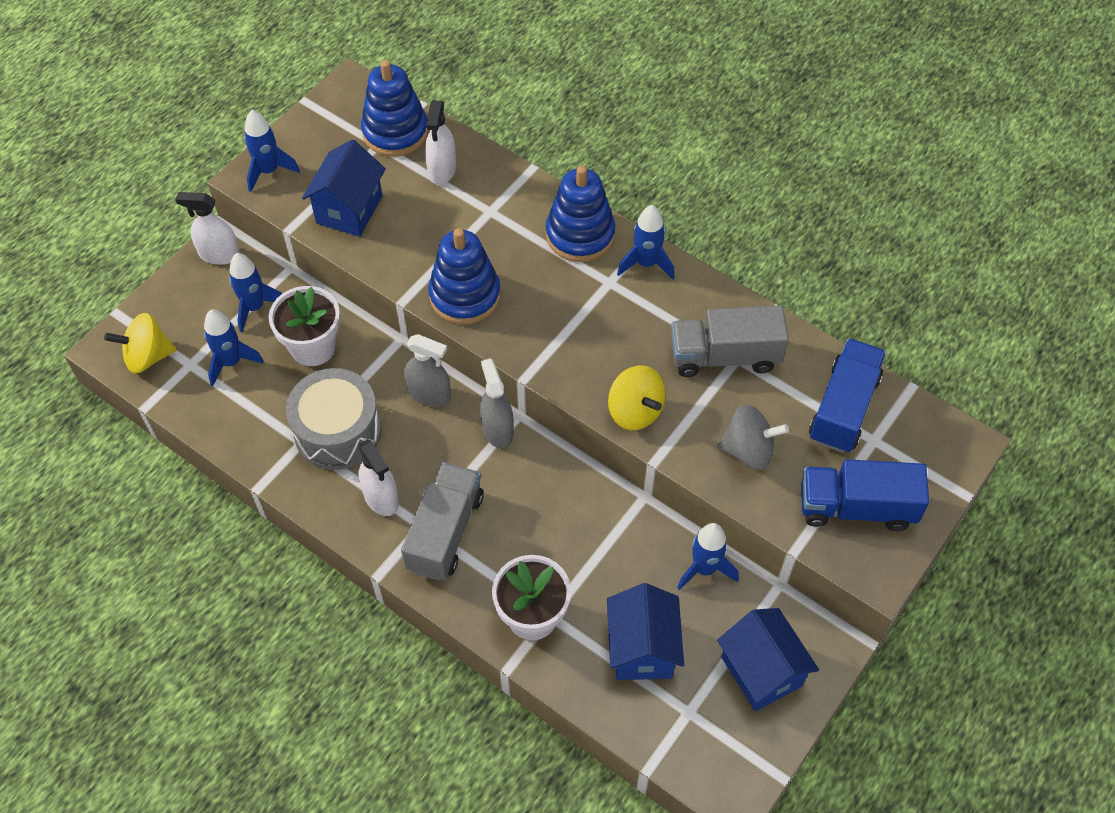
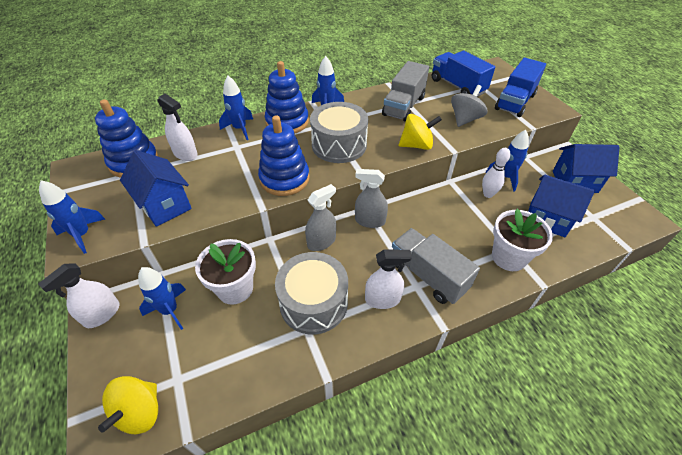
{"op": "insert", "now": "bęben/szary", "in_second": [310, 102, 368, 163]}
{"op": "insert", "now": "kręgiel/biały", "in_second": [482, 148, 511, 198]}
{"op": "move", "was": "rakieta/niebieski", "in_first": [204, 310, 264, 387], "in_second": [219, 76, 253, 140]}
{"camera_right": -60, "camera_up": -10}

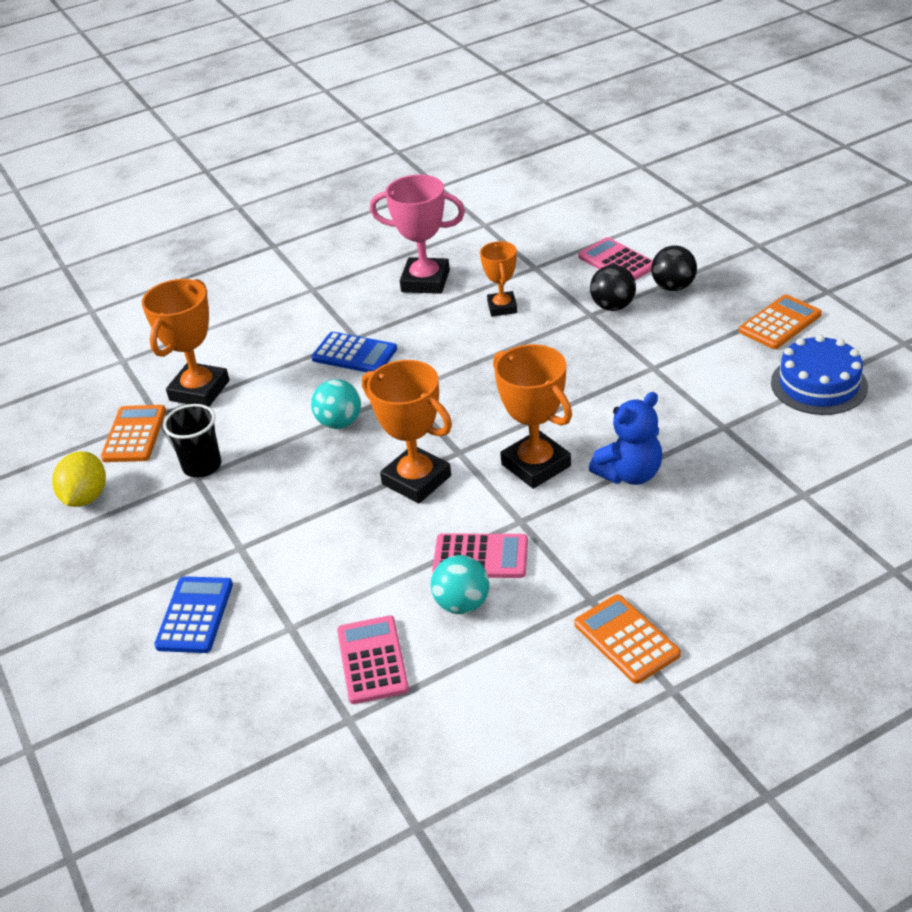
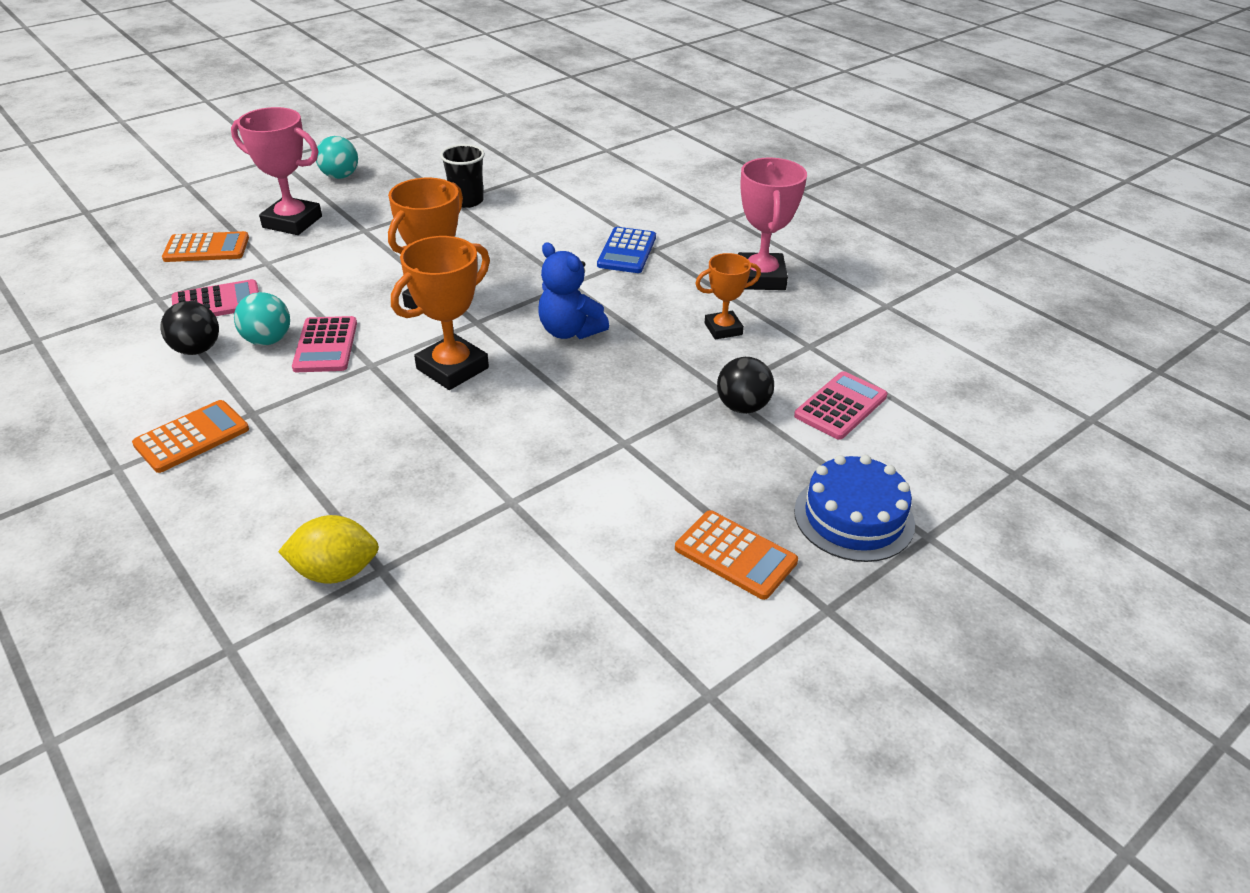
{"op": "delete", "was": "puchar/pomarańczowy", "in_first": [142, 279, 229, 407]}
{"op": "move", "was": "cytryna/żółty", "in_first": [52, 451, 106, 507], "in_second": [278, 515, 379, 584]}
{"op": "move", "was": "kalkulator/pomarańczowy", "in_first": [101, 405, 166, 462], "in_second": [162, 231, 249, 262]}
{"op": "move", "was": "piłka/turkusowy", "in_first": [311, 379, 361, 429], "in_second": [316, 136, 358, 179]}
{"op": "move", "was": "miś/niebieski", "in_first": [589, 392, 662, 485], "in_second": [538, 242, 609, 339]}
{"op": "move", "was": "piłka/czarny", "in_first": [651, 245, 697, 291], "in_second": [161, 301, 219, 355]}
{"op": "move", "was": "tort/niebieski", "in_first": [771, 335, 868, 415], "in_second": [794, 455, 915, 562]}
{"op": "replace", "was": "kalkulator/niebieski", "now": "puchar/różowy", "in_first": [154, 576, 233, 653], "in_second": [231, 107, 322, 235]}
{"camera_right": 75, "camera_up": 0}

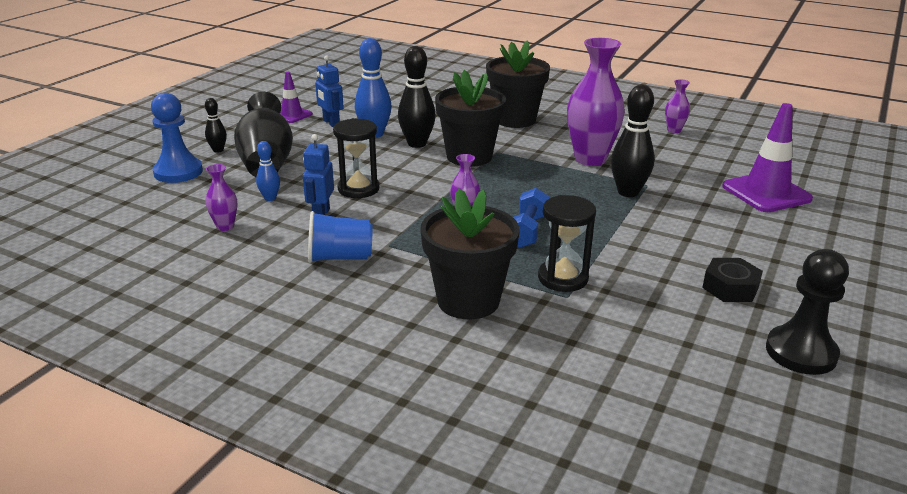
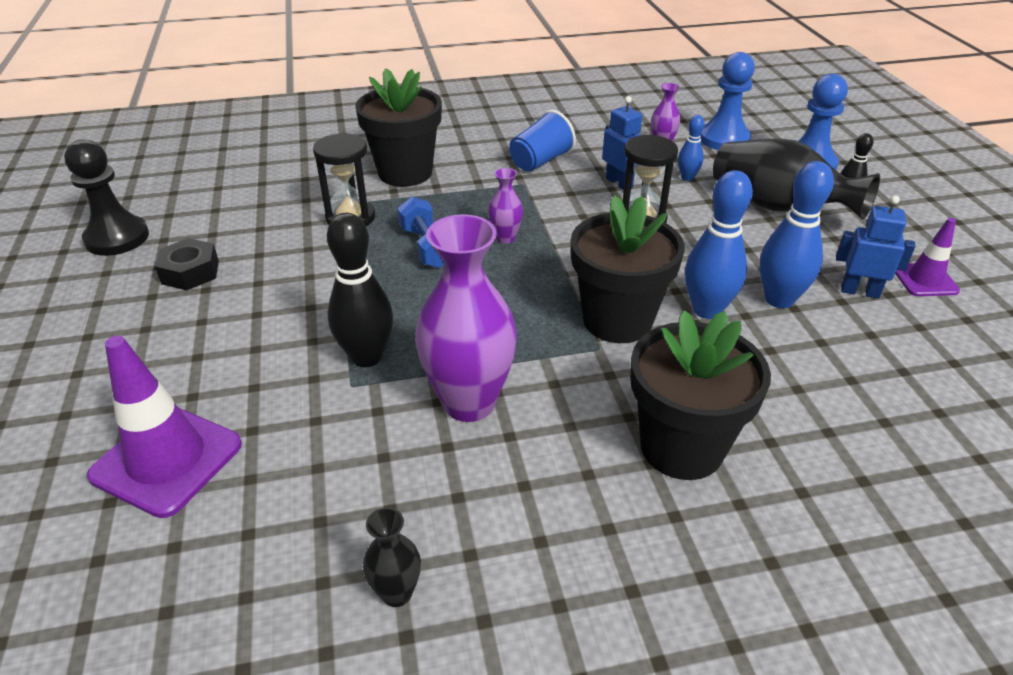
{"op": "insert", "now": "pionek/niebieski", "in_second": [700, 52, 755, 150]}
{"op": "recolor", "was": "kręgiel/czarny", "now": "kręgiel/niebieski", "in_first": [398, 46, 436, 148], "in_second": [685, 170, 753, 319]}
{"op": "recolor", "was": "wazon/fioletowy", "now": "wazon/czarny", "in_first": [665, 79, 690, 133], "in_second": [363, 507, 421, 607]}
{"camera_right": 140, "camera_up": 10}

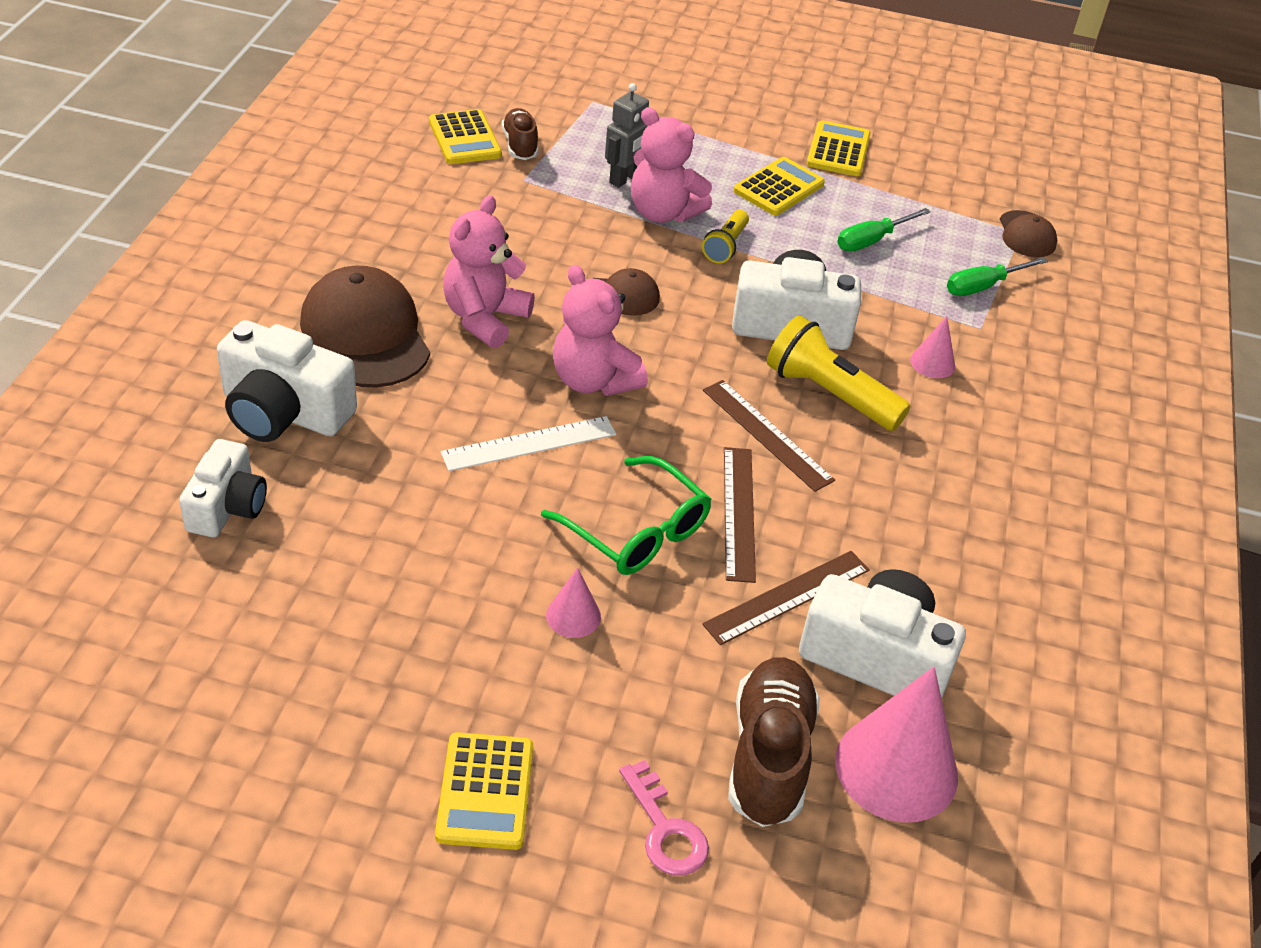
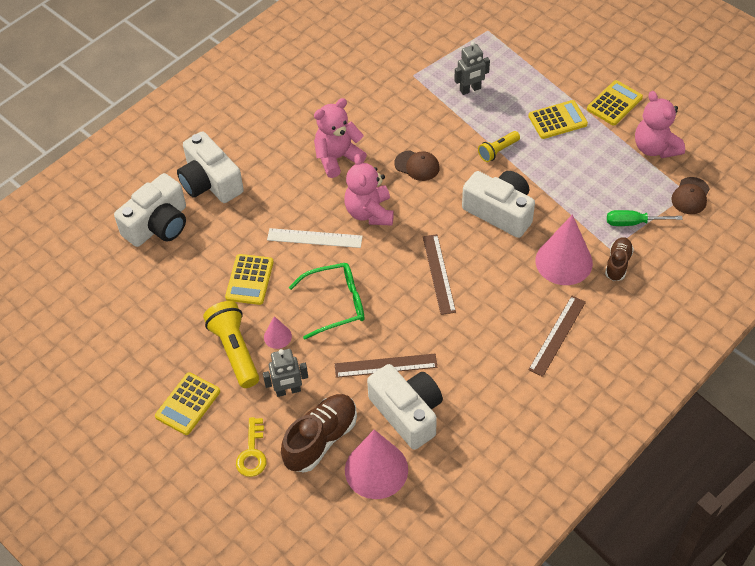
{"op": "delete", "was": "czapka/brązowy", "in_first": [300, 266, 430, 388]}
{"op": "delete", "was": "śrubokręt/zielony", "in_first": [837, 208, 931, 252]}
{"op": "insert", "now": "robot/szary", "in_second": [263, 349, 308, 397]}
{"op": "move", "was": "kalkulator/żółty", "in_first": [429, 109, 502, 164], "in_second": [225, 254, 274, 305]}
{"op": "move", "was": "but/brązowy", "in_first": [502, 108, 538, 160], "in_second": [605, 237, 634, 281]}
{"op": "move", "was": "miś/różowy", "in_first": [631, 107, 712, 223], "in_second": [635, 91, 685, 158]}
{"op": "move", "was": "linijka/brązowy", "in_first": [724, 447, 756, 583], "in_second": [528, 296, 586, 377]}
{"op": "move", "was": "latarka/żółty", "in_first": [767, 315, 911, 431], "in_second": [203, 301, 259, 388]}
{"op": "recolor", "was": "klucz/różowy", "now": "klucz/żółty", "in_first": [619, 760, 709, 876], "in_second": [236, 417, 266, 477]}
{"op": "rotate", "was": "okulary/zielony", "in_first": [541, 456, 711, 575], "in_second": [289, 263, 364, 340], "clockwise": -90}
{"op": "resize", "was": "aparat fotograficzny/biały", "in_first": [179, 439, 267, 538], "in_second": [114, 173, 186, 247], "ratio": 1.54}
{"op": "resize", "was": "stożek/różowy", "in_first": [910, 316, 955, 378], "in_second": [535, 214, 593, 285], "ratio": 2.11}
{"camera_right": 35, "camera_up": 10}

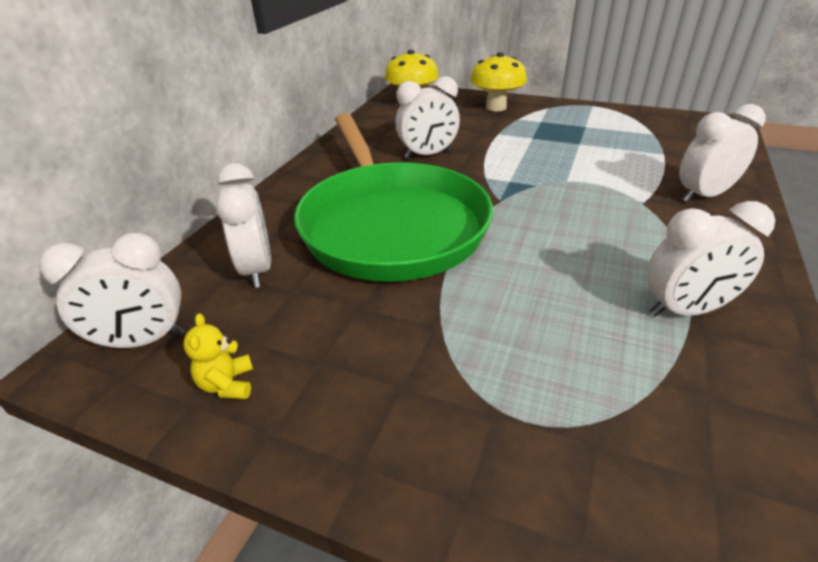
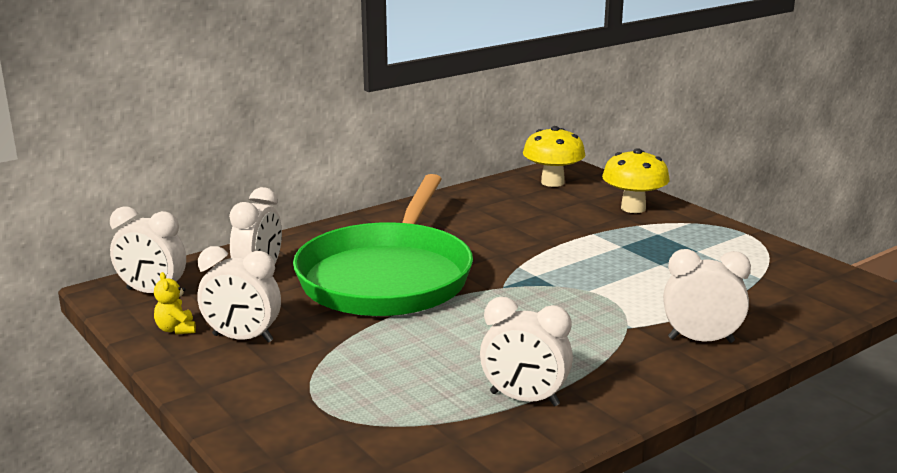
{"op": "move", "was": "budzik/biały", "in_first": [395, 76, 460, 158], "in_second": [197, 246, 281, 343]}
{"op": "rotate", "was": "miś/żółty", "in_first": [183, 313, 253, 399], "in_second": [154, 272, 196, 335], "clockwise": -45}
{"camera_right": 30, "camera_up": -15}

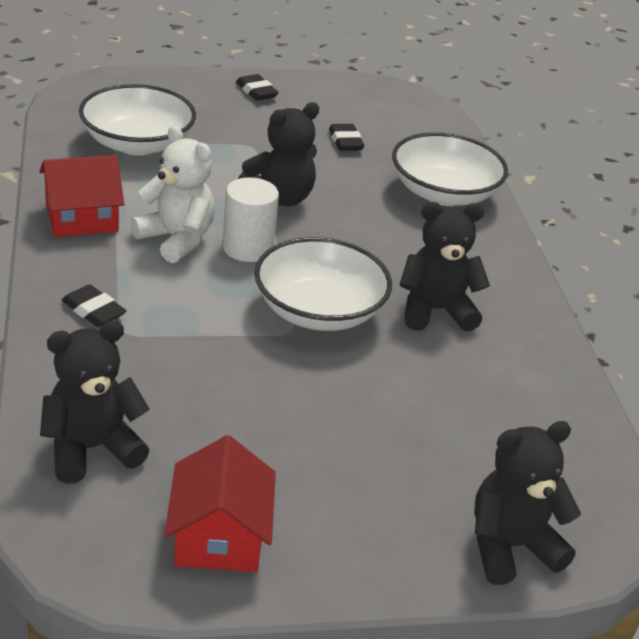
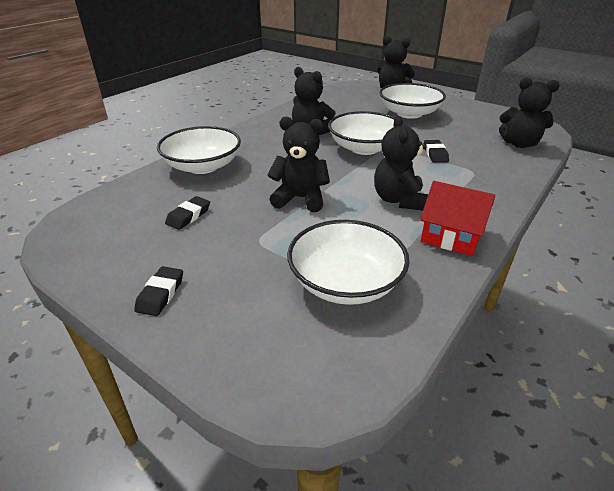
{"op": "delete", "was": "domek/czerwony", "in_first": [164, 435, 276, 572]}
{"op": "delete", "was": "walec/biały", "in_first": [222, 177, 279, 262]}
{"op": "insert", "now": "miska/biały", "in_second": [379, 83, 446, 119]}
{"op": "move", "was": "gumka do mazania/czarny", "in_first": [61, 284, 126, 327], "in_second": [424, 140, 449, 163]}
{"op": "recolor", "was": "miś/biały", "now": "miś/czarny", "in_first": [130, 126, 215, 263], "in_second": [374, 116, 428, 211]}
{"camera_right": -130, "camera_up": 0}

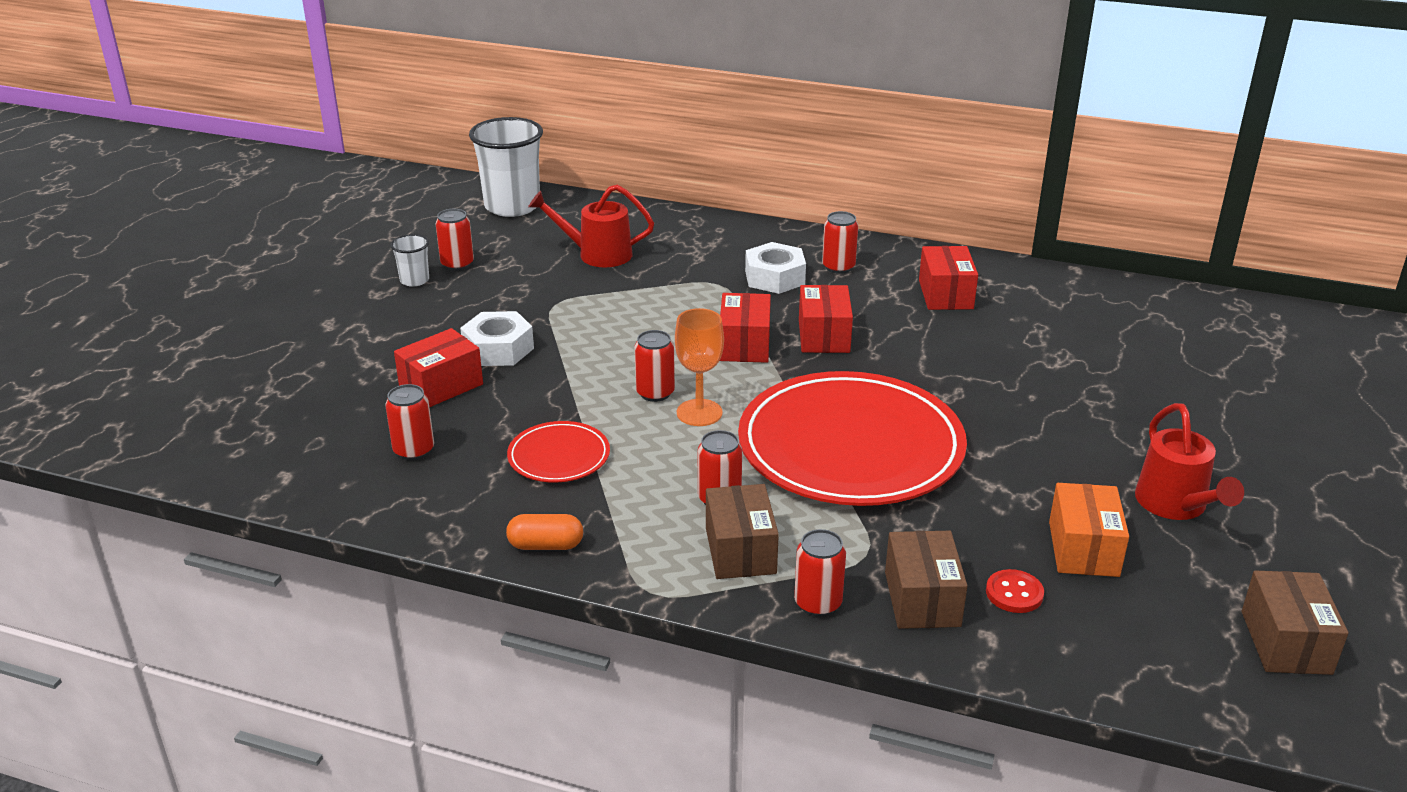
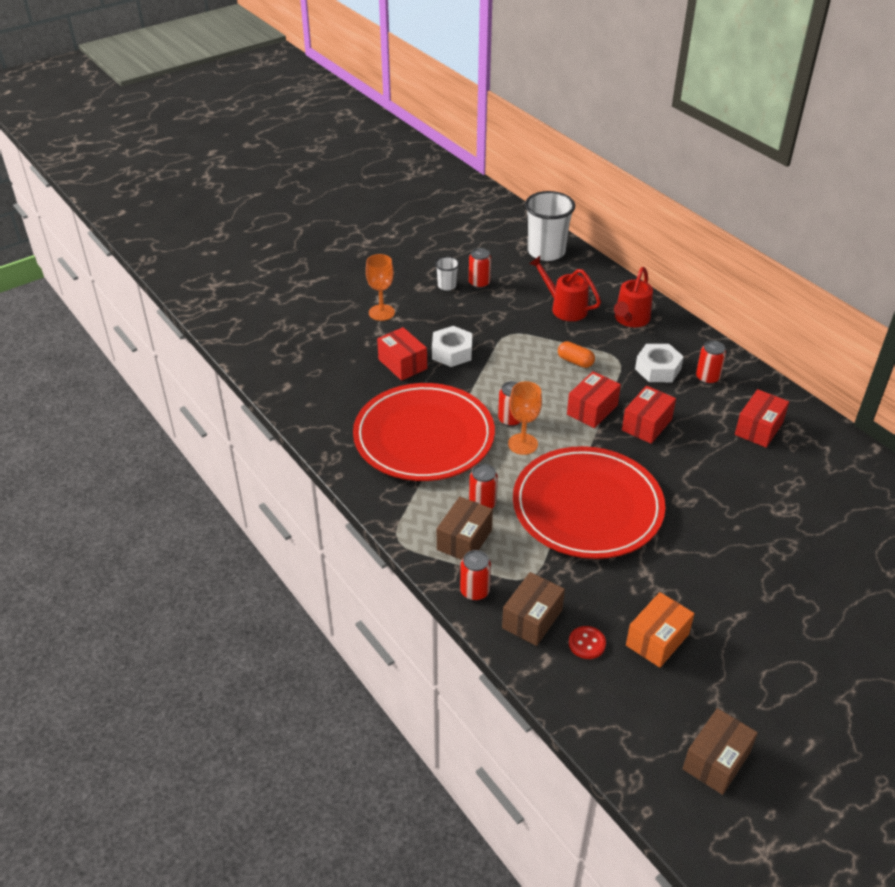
{"op": "delete", "was": "puszka/czerwony", "in_first": [385, 384, 434, 460]}
{"op": "insert", "now": "kielich/pomarańczowy", "in_second": [366, 254, 395, 321]}
{"op": "move", "was": "kapsułka/pomarańczowy", "in_first": [506, 514, 583, 550], "in_second": [558, 341, 595, 368]}
{"op": "move", "was": "konewka/czerwony", "in_first": [1135, 403, 1244, 520], "in_second": [614, 267, 653, 327]}
{"op": "rotate", "was": "pudełko/czerwony", "in_first": [394, 328, 483, 407], "in_second": [377, 327, 427, 381], "clockwise": 60}
{"op": "resize", "was": "talerz/czerwony", "in_first": [507, 421, 610, 483], "in_second": [353, 383, 495, 481], "ratio": 2.23}
{"camera_right": 35, "camera_up": 10}

